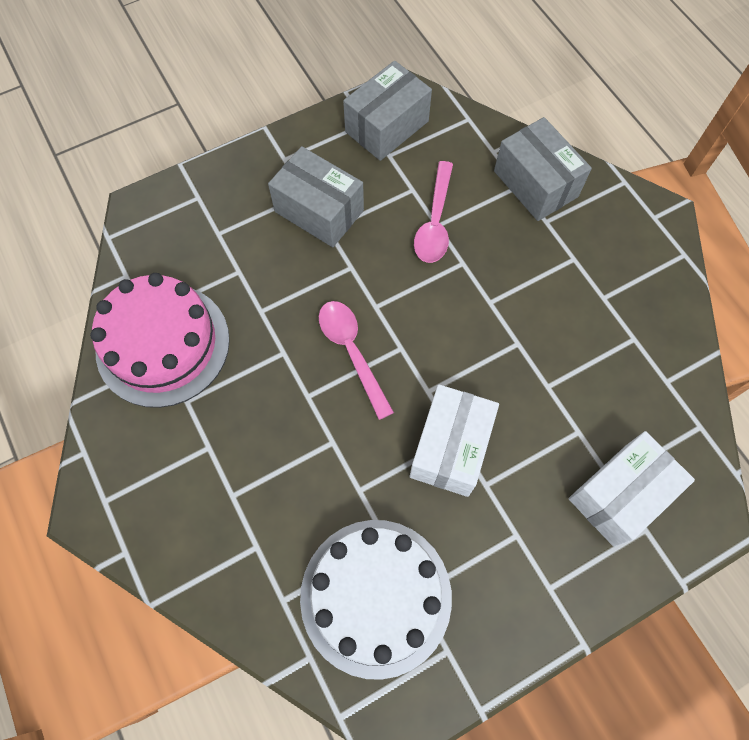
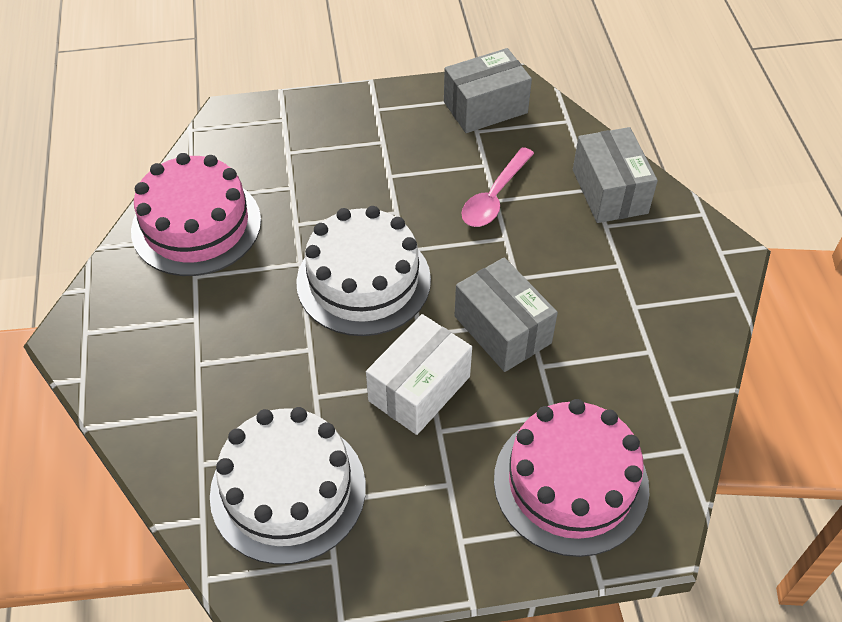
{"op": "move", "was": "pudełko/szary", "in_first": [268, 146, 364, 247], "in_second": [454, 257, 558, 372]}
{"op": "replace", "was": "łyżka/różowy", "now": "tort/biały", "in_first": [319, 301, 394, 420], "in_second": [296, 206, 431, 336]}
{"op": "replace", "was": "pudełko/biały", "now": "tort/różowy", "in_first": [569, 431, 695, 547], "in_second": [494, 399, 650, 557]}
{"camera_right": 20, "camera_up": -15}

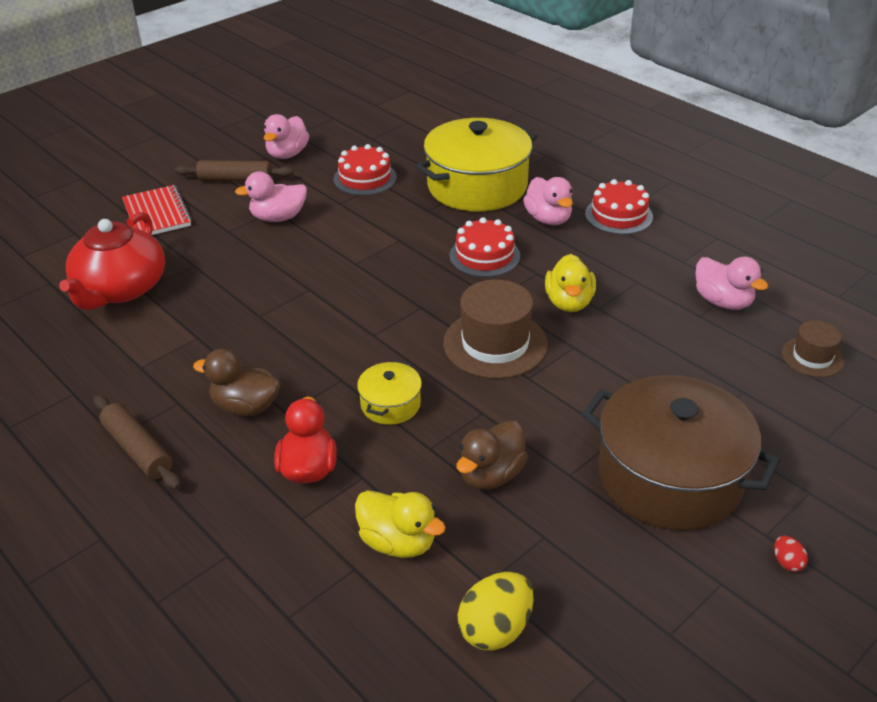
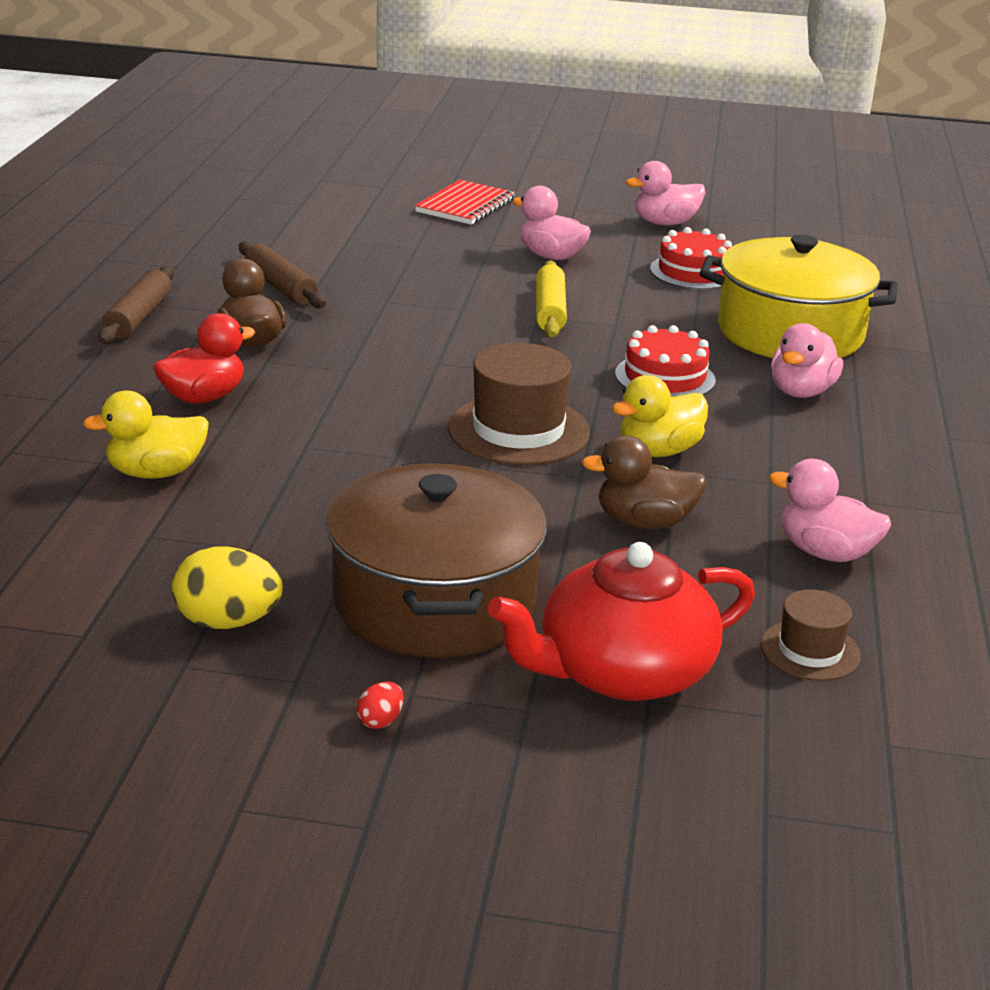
{"op": "delete", "was": "garnek/żółty", "in_first": [357, 360, 422, 425]}
{"op": "delete", "was": "tort/czerwony", "in_first": [585, 179, 653, 235]}
{"op": "insert", "now": "wałek do ciasta/żółty", "in_second": [536, 261, 567, 338]}
{"op": "move", "was": "imbryk/czerwony", "in_first": [59, 212, 165, 310], "in_second": [488, 542, 755, 701]}
{"op": "move", "was": "wałek do ciasta/brązowy", "in_first": [175, 160, 293, 181], "in_second": [239, 241, 326, 308]}
{"op": "move", "was": "kaczka/brązowy", "in_first": [456, 420, 528, 490], "in_second": [582, 435, 706, 529]}
{"op": "move", "was": "jajko/żółty", "in_first": [458, 572, 533, 651], "in_second": [172, 546, 283, 629]}
{"op": "rotate", "was": "kaczka/żółty", "in_first": [355, 490, 446, 558], "in_second": [83, 391, 209, 479], "clockwise": 75}
{"op": "rotate", "was": "kaczka/różowy", "in_first": [696, 256, 768, 310], "in_second": [769, 459, 891, 562], "clockwise": 105}
{"camera_right": 50, "camera_up": -10}

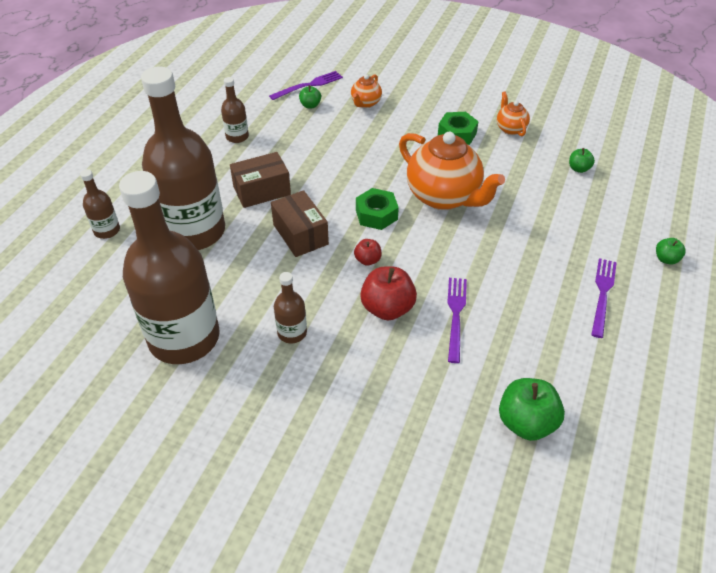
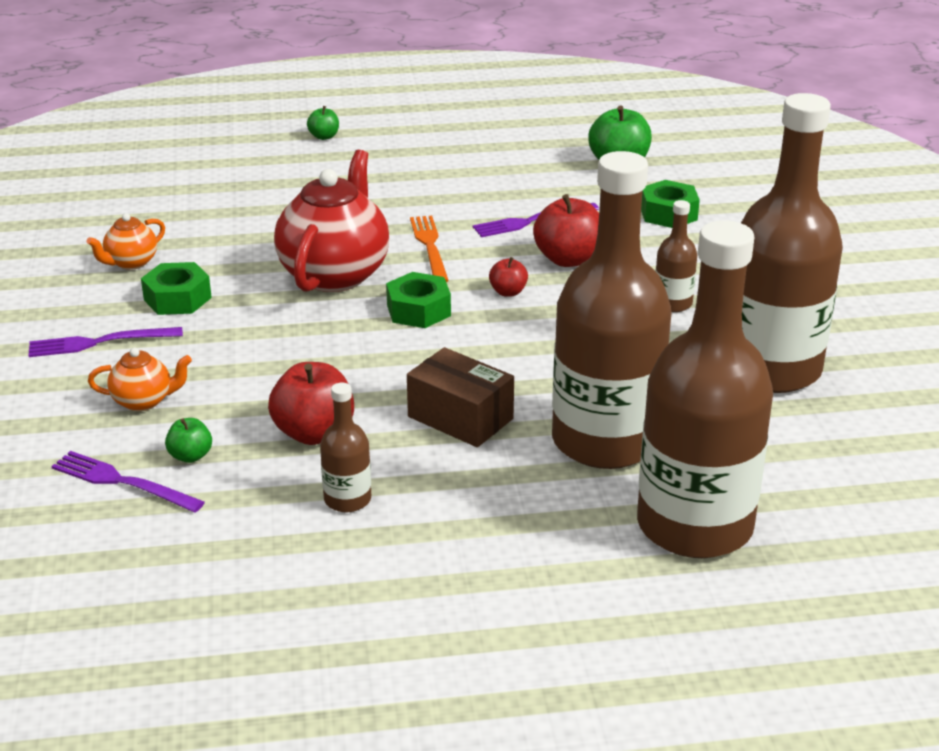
{"op": "delete", "was": "pudełko/brązowy", "in_first": [271, 190, 329, 257]}
{"op": "delete", "was": "jabłko/zielony", "in_first": [569, 148, 595, 173]}
{"op": "insert", "now": "jabłko/czerwony", "in_second": [268, 362, 354, 445]}
{"op": "insert", "now": "widelec/pomarańczowy", "in_second": [410, 216, 449, 282]}
{"op": "insert", "now": "nakrętka/zielony", "in_second": [641, 180, 700, 228]}
{"op": "move", "was": "widelec/fioletowy", "in_first": [591, 258, 617, 338], "in_second": [29, 327, 183, 357]}
{"op": "recolor", "was": "imbryk/pomarańczowy", "now": "imbryk/czerwony", "in_first": [399, 132, 505, 210], "in_second": [274, 150, 389, 292]}
{"op": "resize", "was": "butelka/brązowy", "in_first": [80, 169, 120, 239], "in_second": [637, 220, 773, 558], "ratio": 2.39}
{"camera_right": -120, "camera_up": -15}

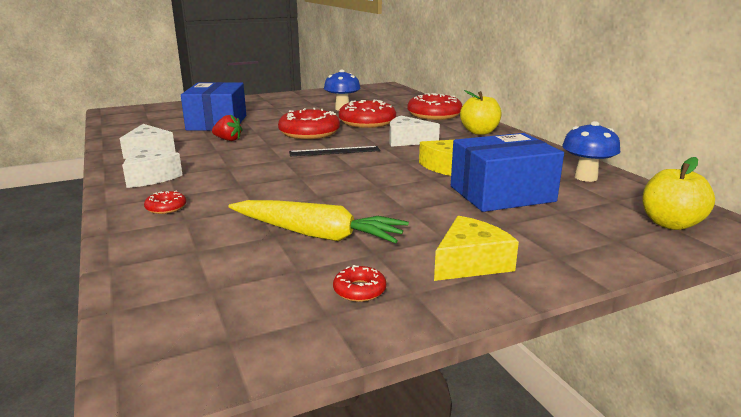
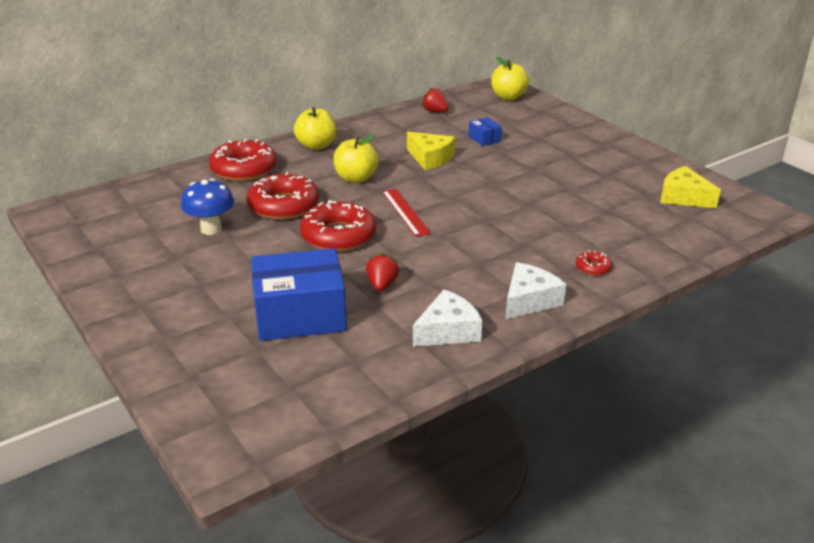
{"op": "delete", "was": "marchewka/żółty", "in_first": [228, 200, 409, 243]}
{"op": "delete", "was": "donut/czerwony", "in_first": [333, 265, 386, 302]}
{"op": "move", "was": "ser/żółty", "in_first": [434, 216, 519, 281], "in_second": [660, 166, 721, 208]}
{"op": "replace", "was": "ser/biały", "now": "jabłko/żółty", "in_first": [389, 116, 440, 147], "in_second": [333, 135, 379, 183]}
{"op": "replace", "was": "grzyb/niebieski", "now": "truskawka/czerwony", "in_first": [562, 121, 620, 182], "in_second": [422, 88, 449, 112]}
{"op": "recolor", "was": "linijka/czarny", "now": "linijka/czerwony", "in_first": [289, 146, 380, 156], "in_second": [382, 189, 431, 237]}
{"op": "resize", "was": "pudełko/niebieski", "in_first": [451, 133, 564, 212], "in_second": [469, 117, 502, 146], "ratio": 0.43}
{"camera_right": -100, "camera_up": 10}

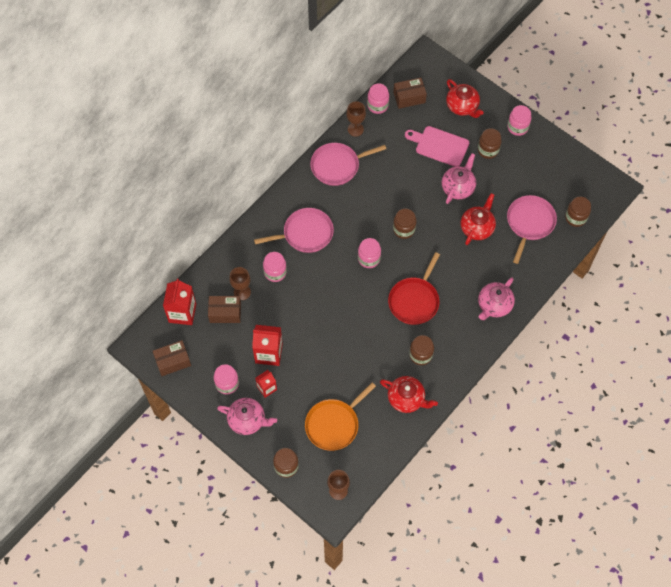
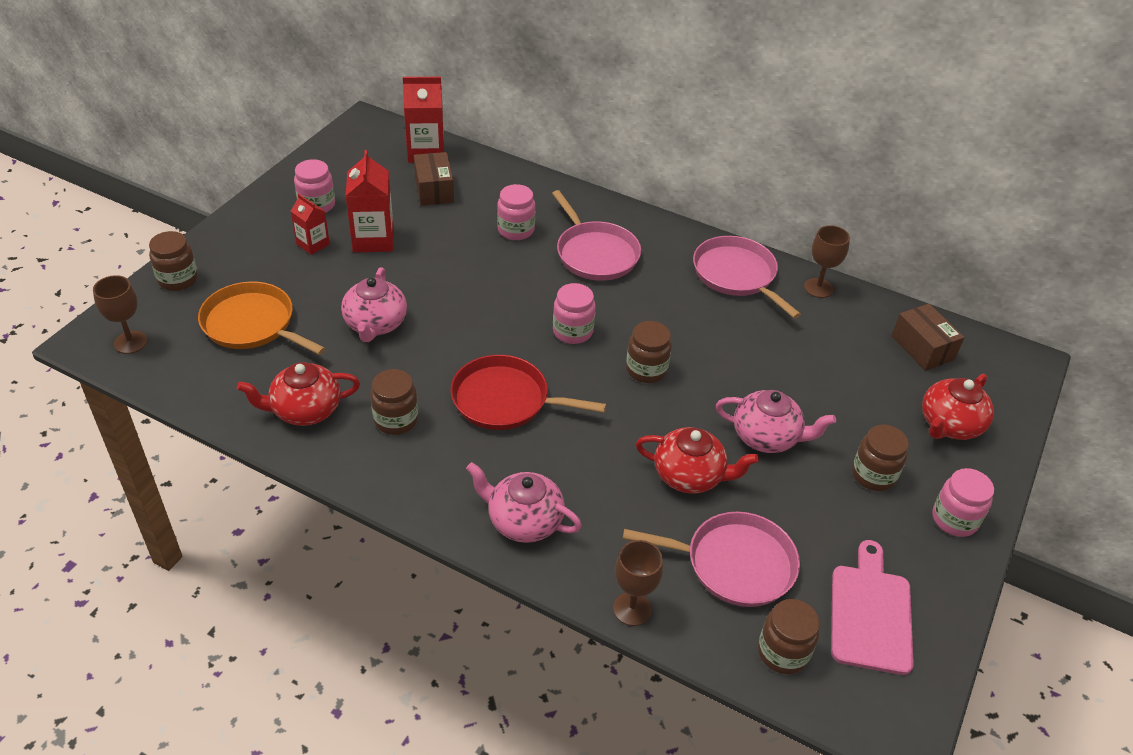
{"op": "delete", "was": "pudełko/brązowy", "in_first": [153, 340, 191, 376]}
{"op": "delete", "was": "słoik/różowy", "in_first": [367, 84, 389, 114]}
{"op": "move", "was": "imbryk/różowy", "in_first": [217, 398, 277, 435], "in_second": [341, 267, 407, 342]}
{"op": "move", "was": "kielich/brązowy", "in_first": [229, 267, 251, 300], "in_second": [613, 540, 663, 626]}
{"op": "move", "was": "deska do krojenia/różowy", "in_first": [405, 126, 469, 167], "in_second": [831, 540, 914, 675]}
{"op": "rotate", "was": "imbryk/czerwony", "in_first": [380, 376, 438, 413], "in_second": [237, 362, 360, 426], "clockwise": 60}
{"camera_right": 75, "camera_up": -20}

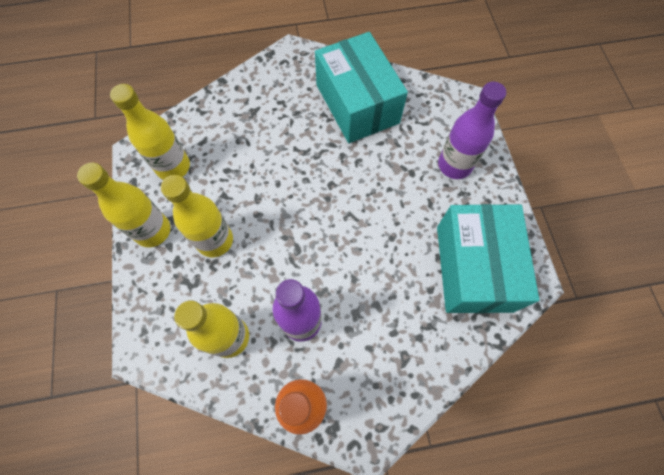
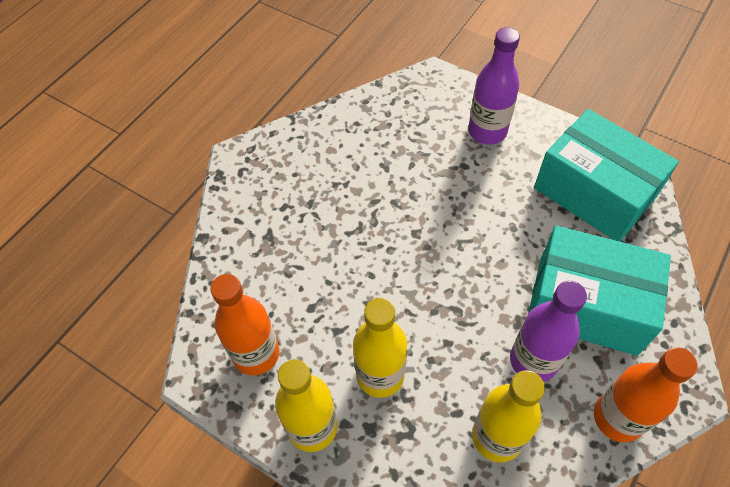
{"op": "move", "was": "pudełko/turkusowy", "in_first": [315, 32, 408, 143], "in_second": [528, 225, 671, 356]}
{"op": "recolor", "was": "butelka/żółty", "now": "butelka/pomarańczowy", "in_first": [110, 84, 190, 180], "in_second": [210, 274, 279, 375]}
{"camera_right": -45, "camera_up": -10}

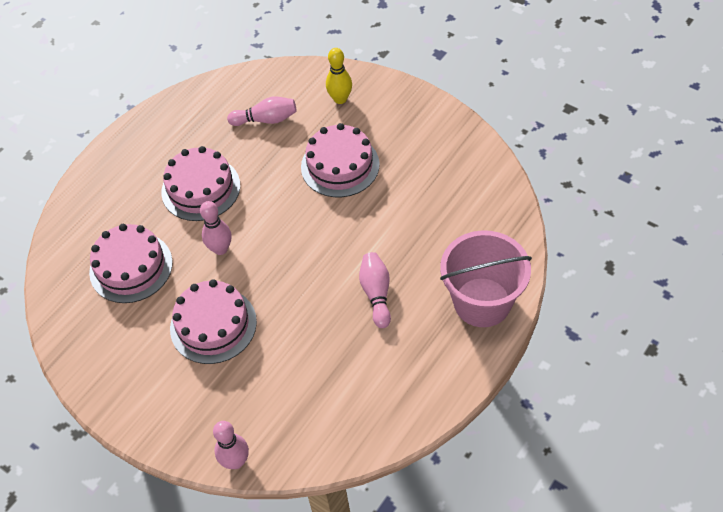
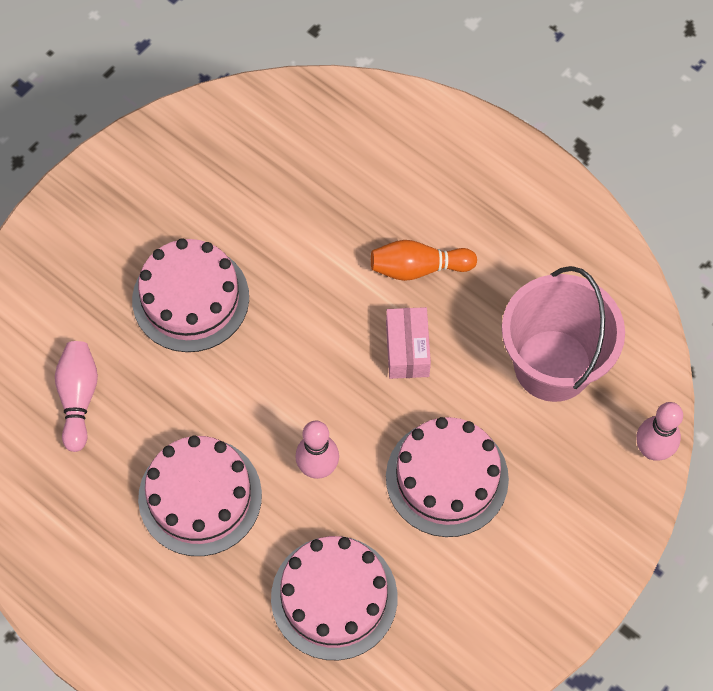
{"op": "delete", "was": "kręgiel/żółty", "in_first": [326, 48, 352, 104]}
{"op": "insert", "now": "pudełko/różowy", "in_second": [386, 307, 431, 379]}
{"op": "move", "was": "wiadro/różowy", "in_first": [440, 230, 532, 327], "in_second": [502, 266, 625, 402]}
{"op": "recolor", "was": "kręgiel/różowy", "now": "kręgiel/pomarańczowy", "in_first": [359, 252, 391, 328], "in_second": [371, 240, 477, 281]}
{"camera_right": -90, "camera_up": 10}

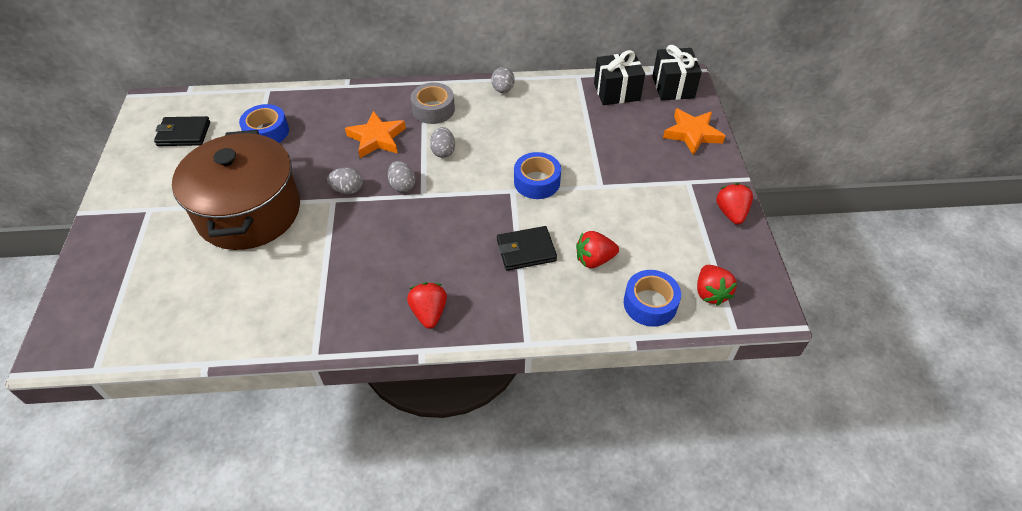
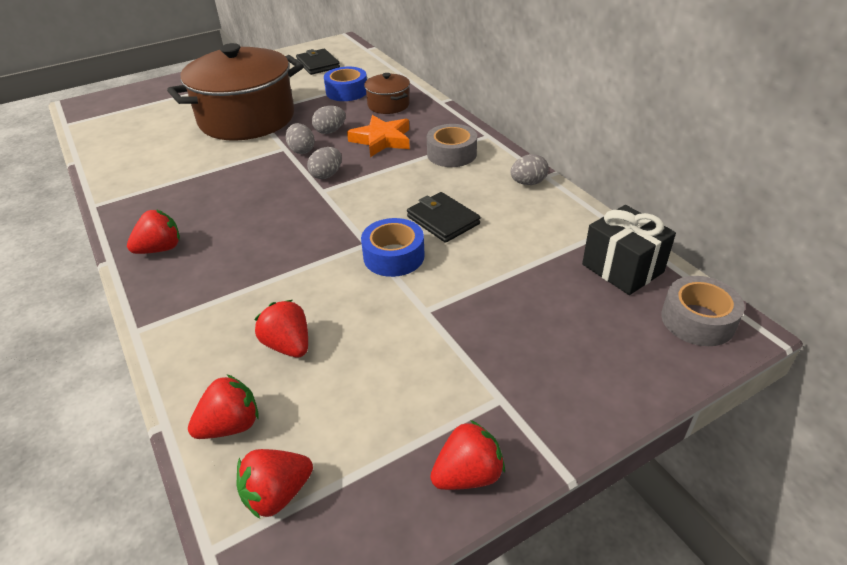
{"op": "delete", "was": "gwiazda/pomarańczowy", "in_first": [663, 108, 725, 156]}
{"op": "insert", "now": "garnek/brązowy", "in_second": [364, 73, 410, 114]}
{"op": "move", "was": "jajko/szary", "in_first": [430, 127, 455, 158], "in_second": [312, 106, 346, 134]}
{"op": "move", "was": "portfel/czarny", "in_first": [497, 226, 557, 271], "in_second": [407, 192, 481, 243]}
{"op": "replace", "was": "taśma klejąca/niebieski", "now": "truskawka/czerwony", "in_first": [624, 270, 681, 327], "in_second": [188, 375, 259, 439]}
{"op": "replace", "was": "prezent/czarny", "now": "taśma klejąca/szary", "in_first": [652, 45, 702, 100], "in_second": [661, 276, 745, 346]}
{"camera_right": 65, "camera_up": -10}

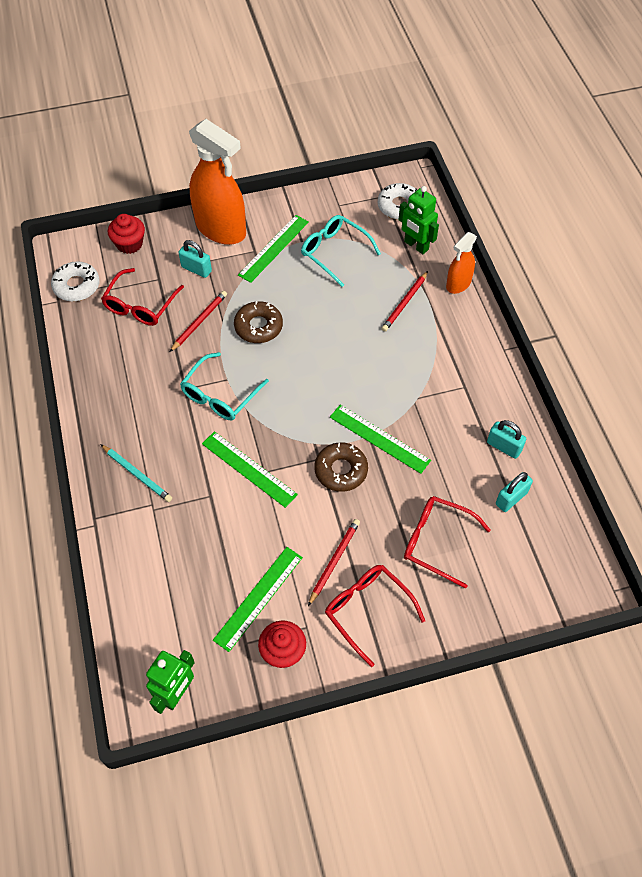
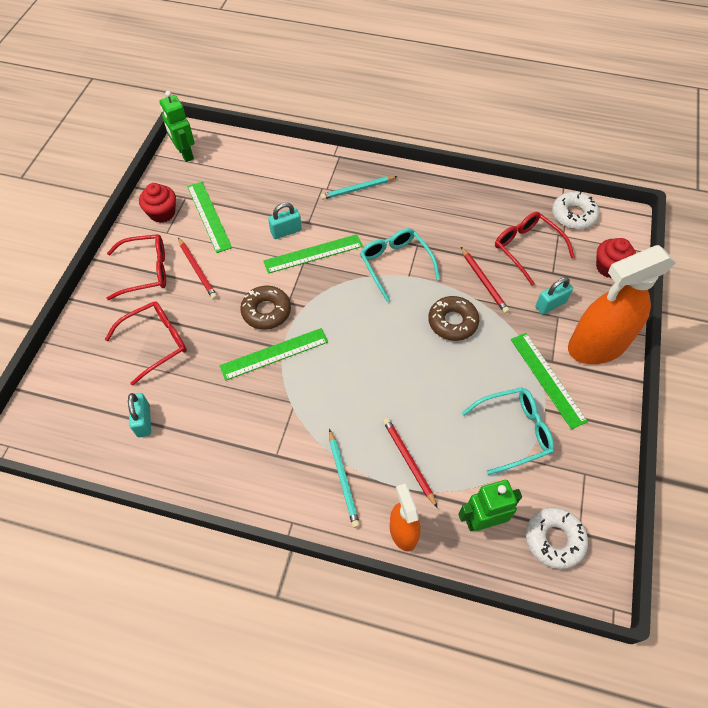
{"op": "insert", "now": "ołówek/turkusowy", "in_second": [329, 429, 360, 528]}
{"op": "move", "was": "kłódka/turkusowy", "in_first": [487, 420, 526, 459], "in_second": [268, 202, 302, 239]}
{"camera_right": 120, "camera_up": 0}

